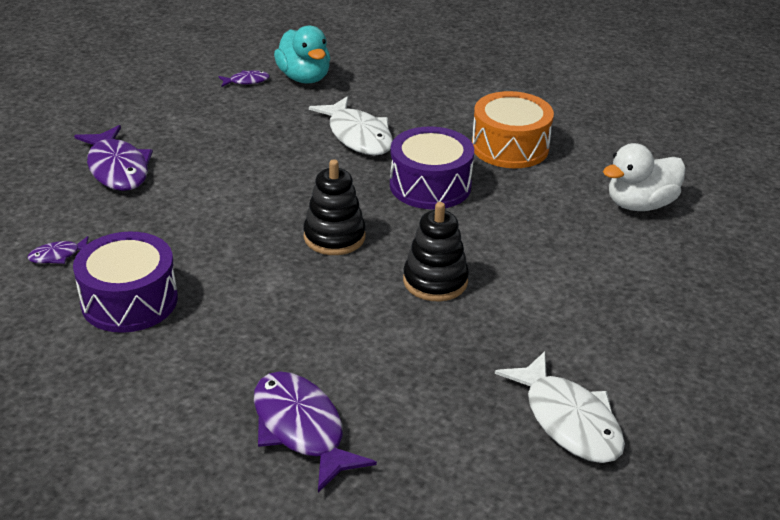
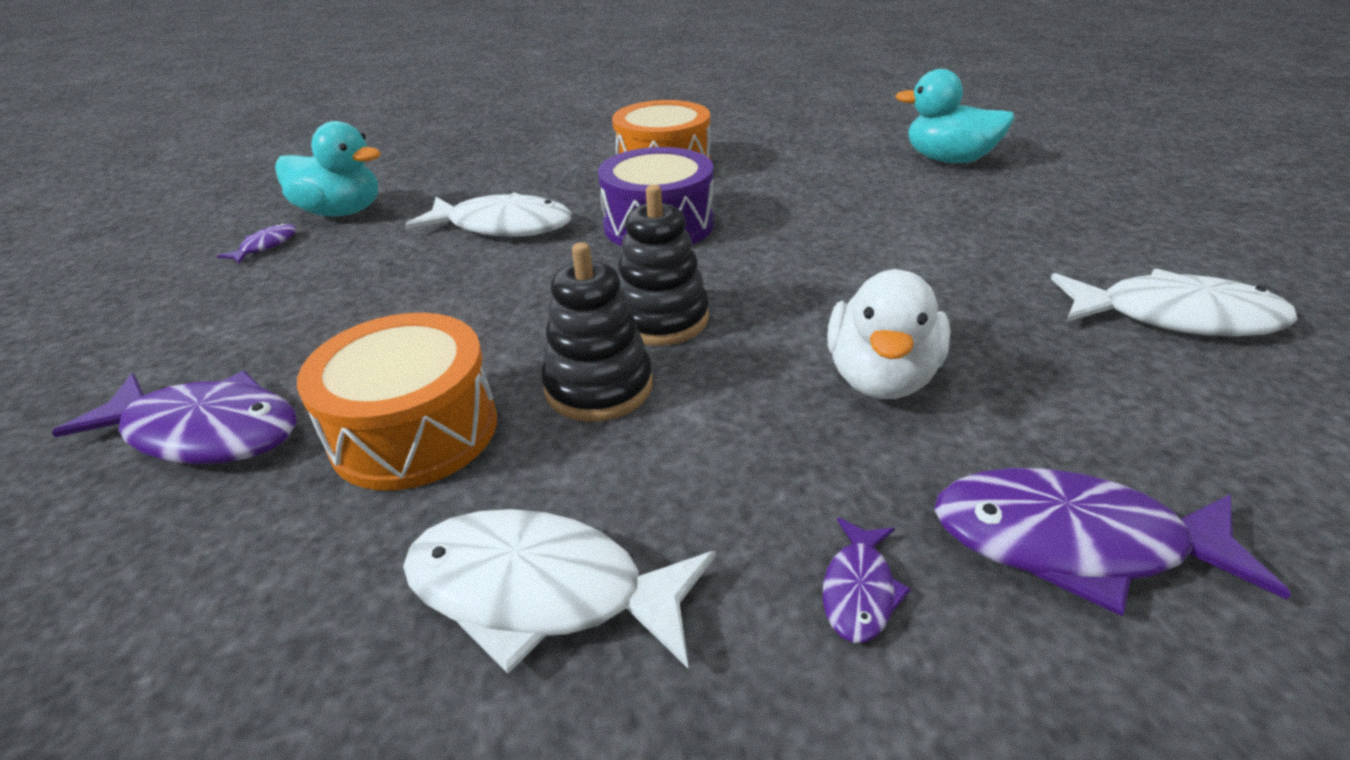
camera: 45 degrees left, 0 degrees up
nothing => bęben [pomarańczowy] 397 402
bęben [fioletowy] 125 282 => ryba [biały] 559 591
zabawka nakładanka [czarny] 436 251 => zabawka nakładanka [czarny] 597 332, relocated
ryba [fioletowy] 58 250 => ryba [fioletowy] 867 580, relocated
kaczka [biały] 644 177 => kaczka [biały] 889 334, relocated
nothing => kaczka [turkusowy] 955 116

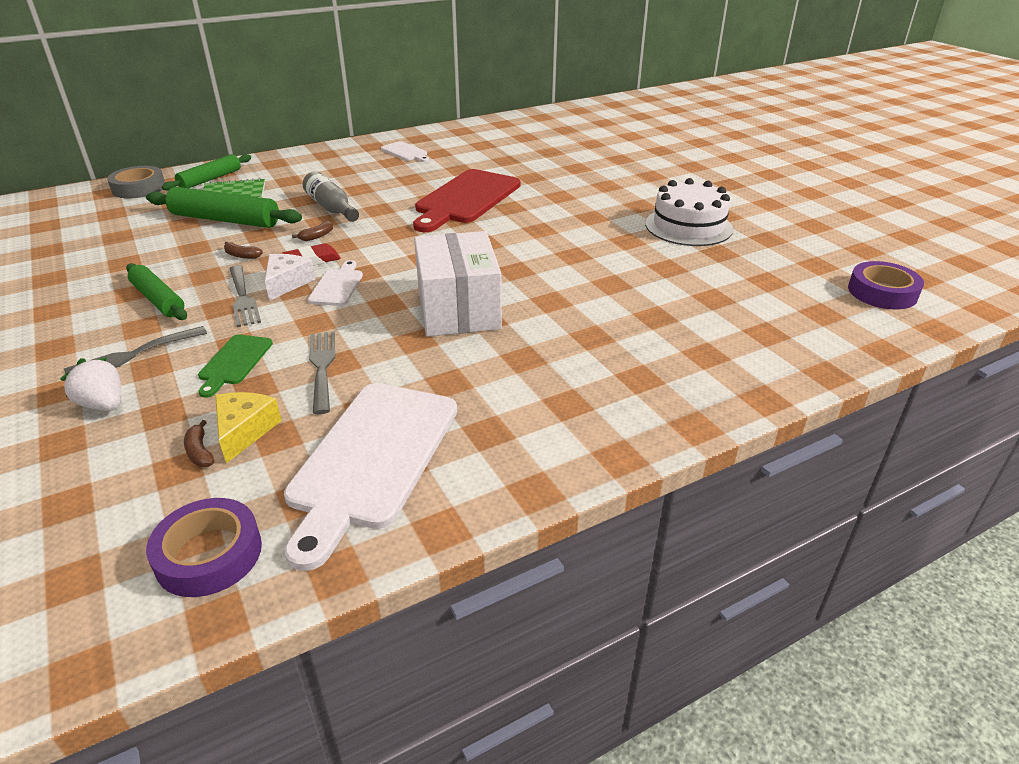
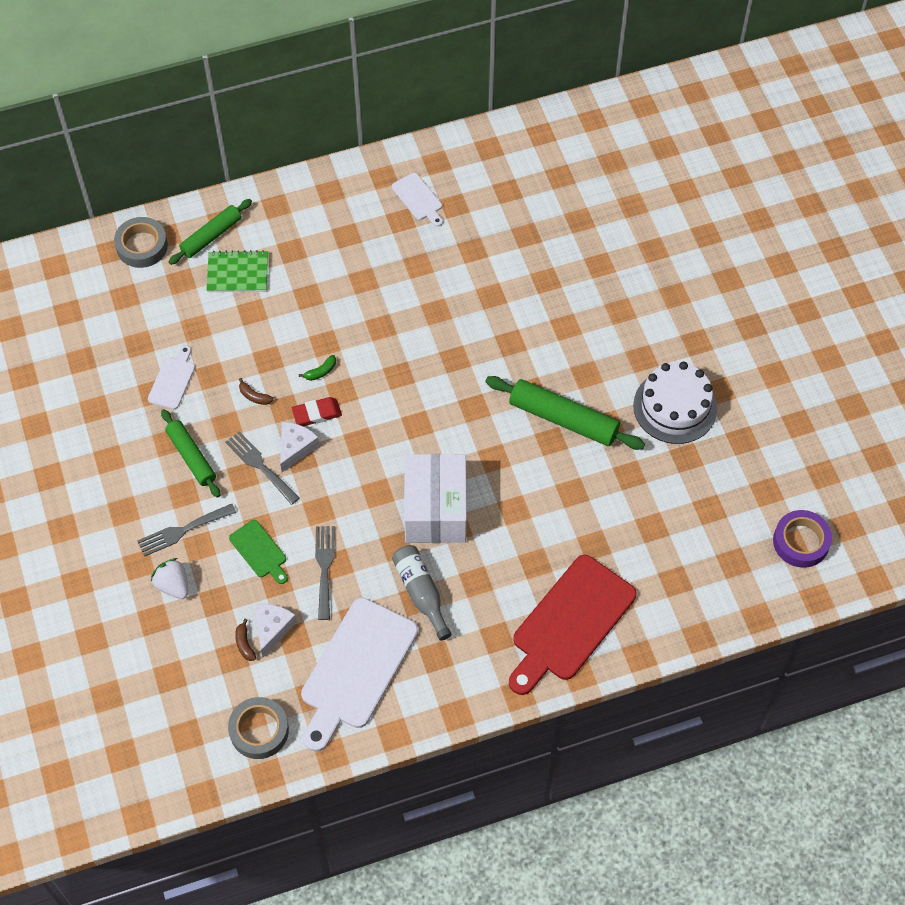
camera: 10 degrees right, 25 degrees up
deska do krojenia [biały] 335 283 => deska do krojenia [biały] 171 377, relocated
widelec [szary] 245 296 => widelec [szary] 262 468, 150 degrees clockwise
taśma klejąca [fioletowy] 204 547 => taśma klejąca [szary] 258 728
deska do krojenia [zielony] 235 366 => deska do krojenia [zielony] 258 552, 60 degrees counterclockwise
ser [żółty] 248 427 => ser [biały] 275 630
banan [brązowy] 312 231 => banan [zielony] 317 368
butelka [szary] 331 196 => butelka [szary] 422 593, relocated
wałek do ciasta [zielony] 224 207 => wałek do ciasta [zielony] 565 413, relocated
deska do krojenia [czerwony] 467 200 => deska do krojenia [czerwony] 573 625, relocated

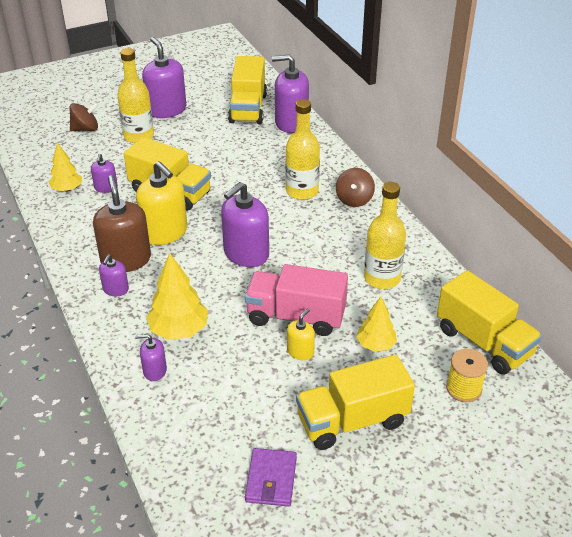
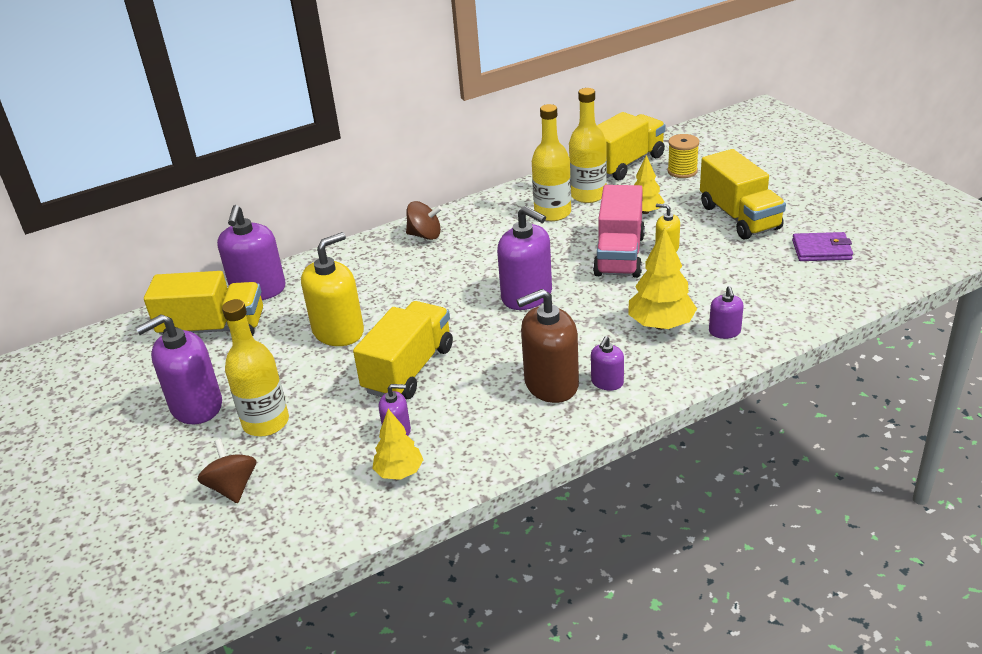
camera: 90 degrees left, 5 degrees down
dozownik mydła [żółty] 161 203 => dozownik mydła [żółty] 332 289, relocated
butelka [żółty] 302 149 => butelka [żółty] 588 145, relocated
dozownik mydła [fioletowy] 114 275 => dozownik mydła [fioletowy] 607 363, 105 degrees clockwise

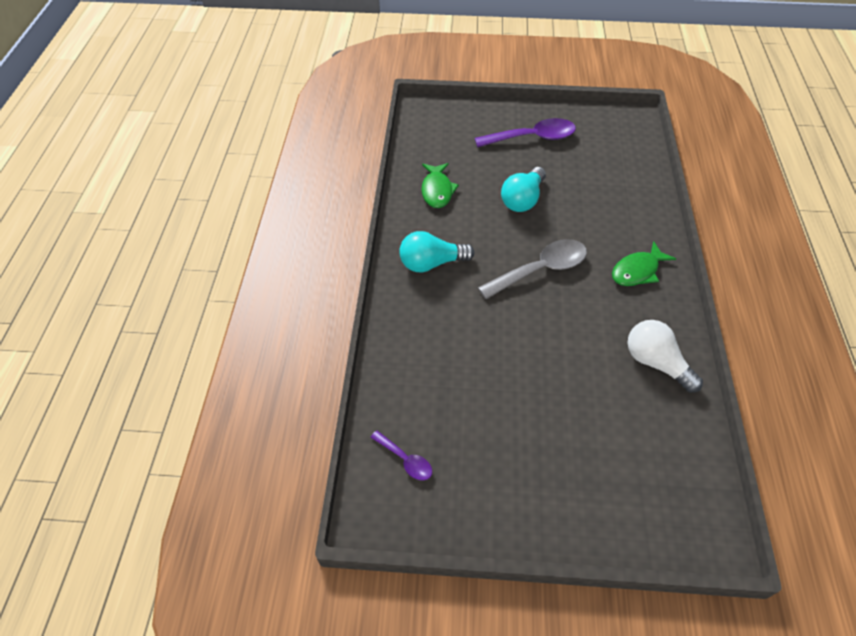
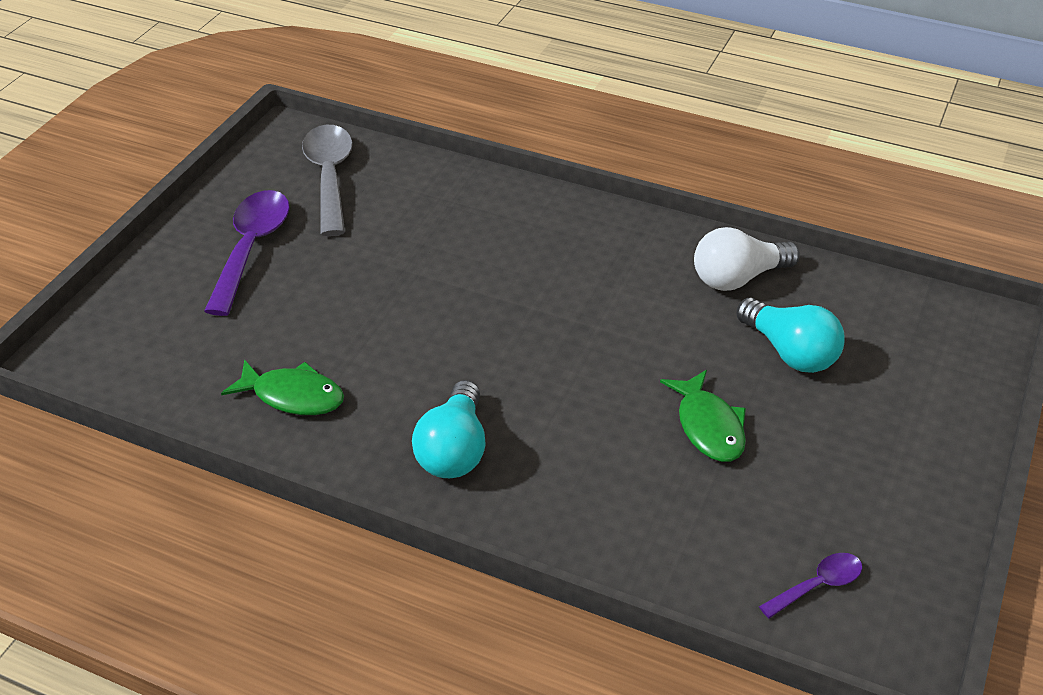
camera: 70 degrees left, 10 degrees down
łyżka [szary] 532 269 => łyżka [szary] 327 180, relocated
ryba [zielony] 644 263 => ryba [zielony] 703 416, relocated
żarówka [turkusowy] 523 189 => żarówka [turkusowy] 790 335, relocated

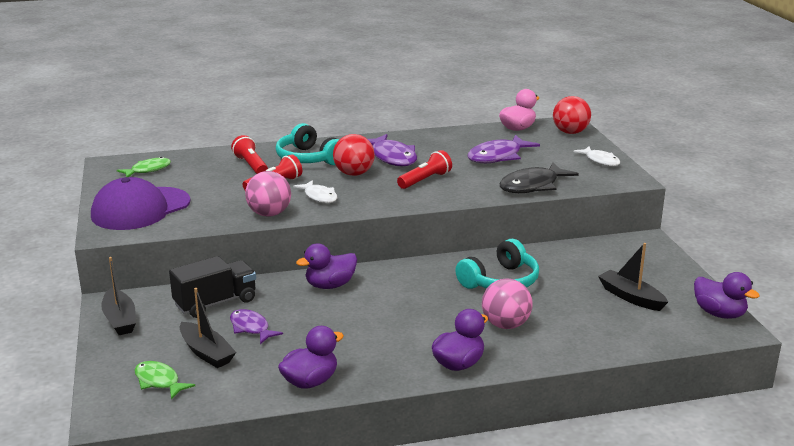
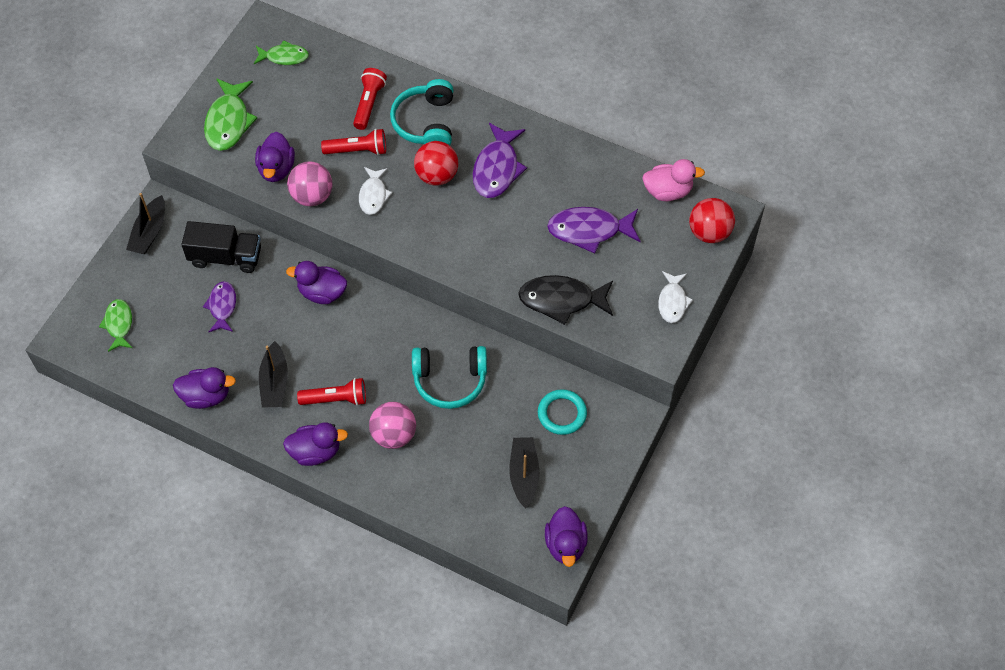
camera: 40 degrees right, 35 degrees up
czapka [fioletowy] 141 203 => ryba [zielony] 230 115
nothing => kaczka [fioletowy] 275 157
łódka [czarny] 208 328 => łódka [czarny] 273 374, relocated
latarka [czerwony] 424 169 => latarka [czerwony] 331 392, relocated
nothing => pierścień [turkusowy] 562 412

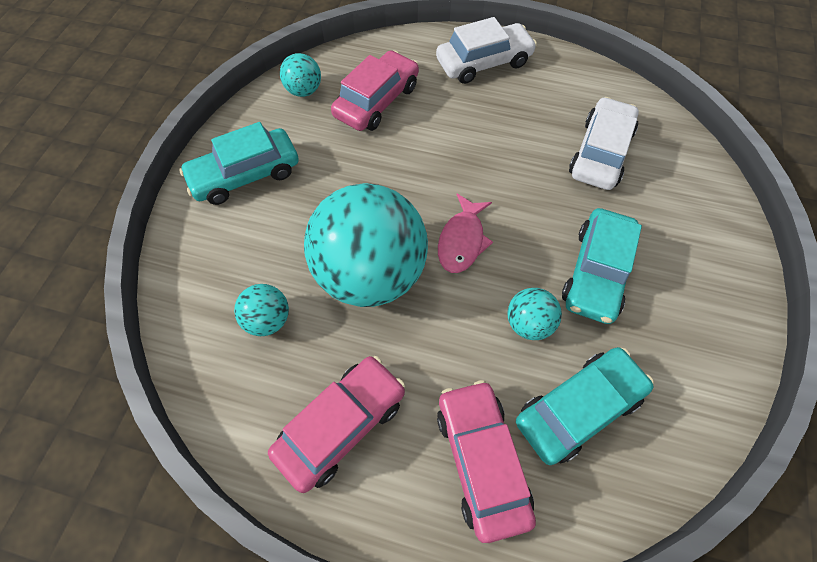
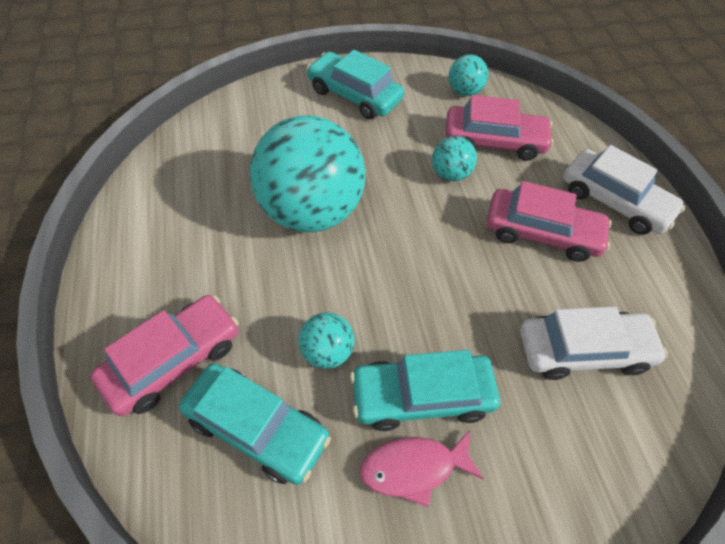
camera: 60 degrees right, 5 degrees down
ryba [różowy] 465 233 => ryba [różowy] 422 468, relocated
piłka [turkusowy] 261 310 => piłka [turkusowy] 454 158, relocated
samochód [różowy] 336 424 => samochód [różowy] 549 221, relocated

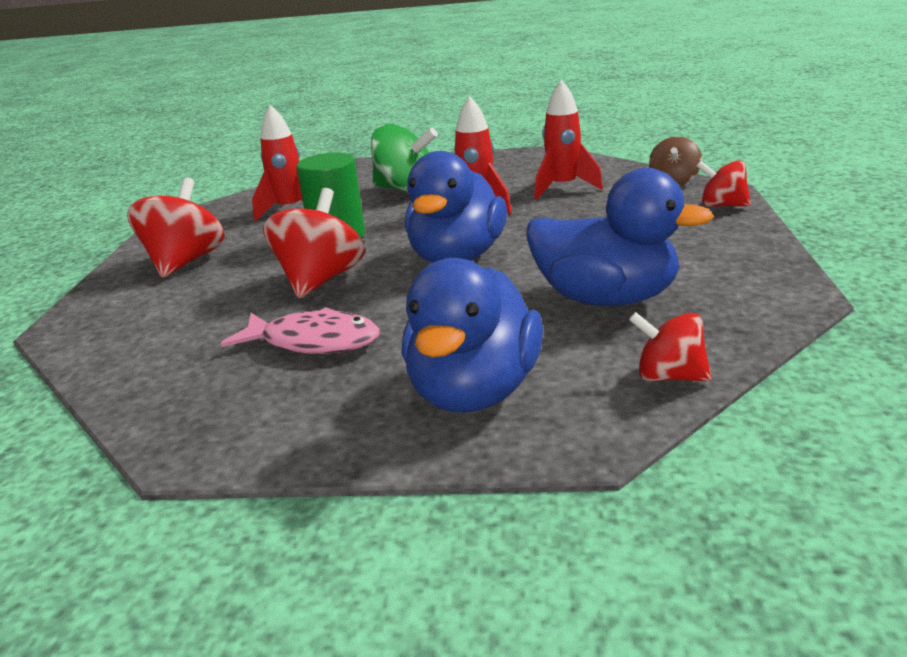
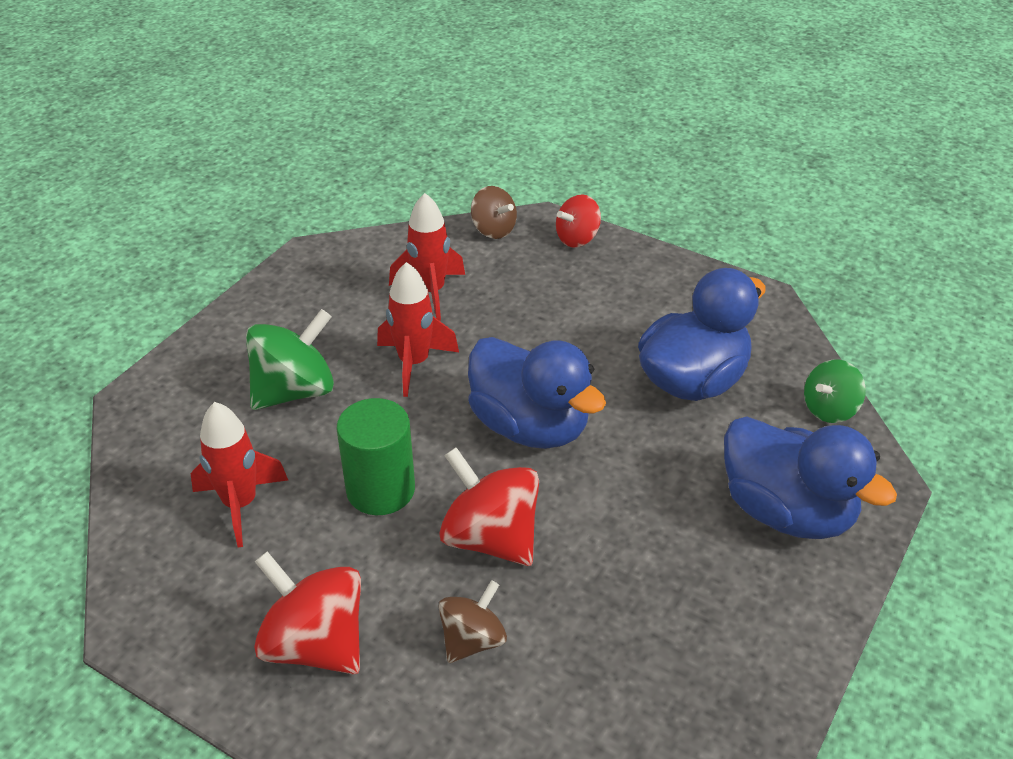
camera: 65 degrees left, 15 degrees up
nothing => bączek [brązowy] 473 621
bączek [czerwony] 670 346 => bączek [zielony] 835 391
ryba [różowy] 300 330 => nothing

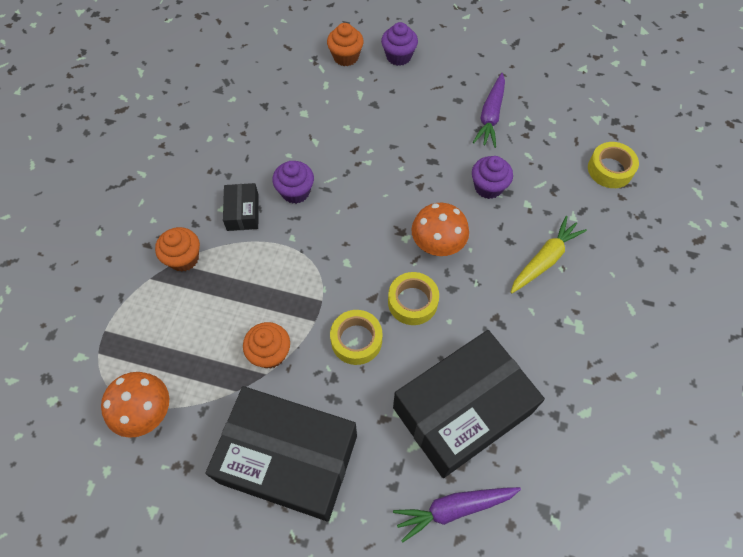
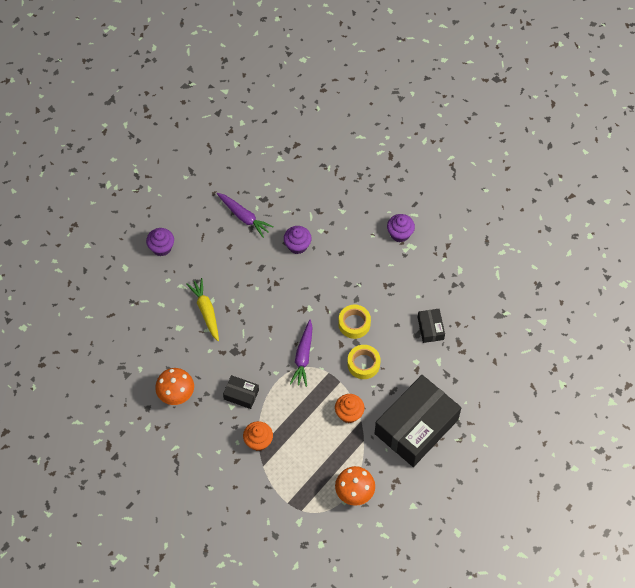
camera: 65 degrees left, 0 degrees up
grzyb [pomarańczowy] 440 229 => grzyb [pomarańczowy] 174 386, relocated
marchewka [żółty] 549 254 => marchewka [żółty] 203 309, relocated
marchewka [fioletowy] 457 515 => marchewka [fioletowy] 301 353, relocated
muffinka [fioletowy] 293 182 => muffinka [fioletowy] 401 228, relocated
pudełko [czarny] 469 404 => pudełko [czarny] 431 326, x0.43
muffinka [pomarańczowy] 345 44 => nothing
taśma klejąca [żółty] 613 165 => nothing

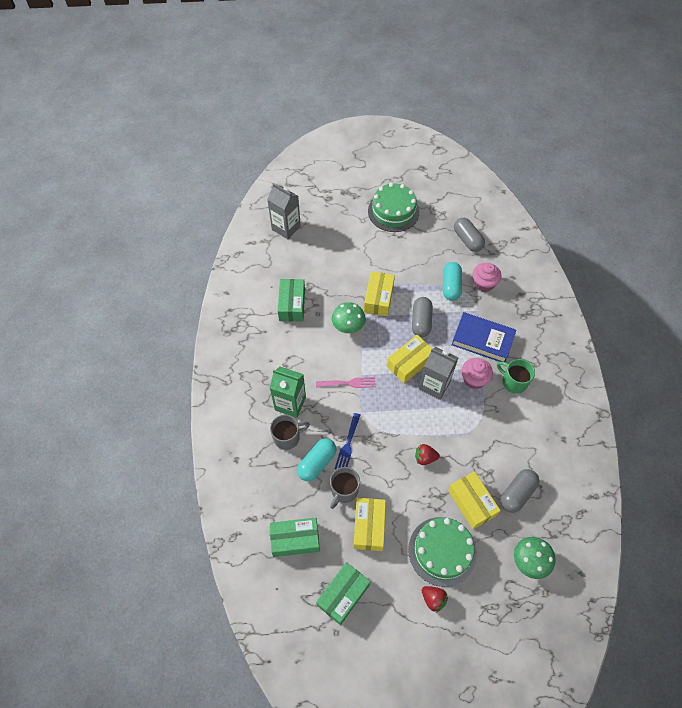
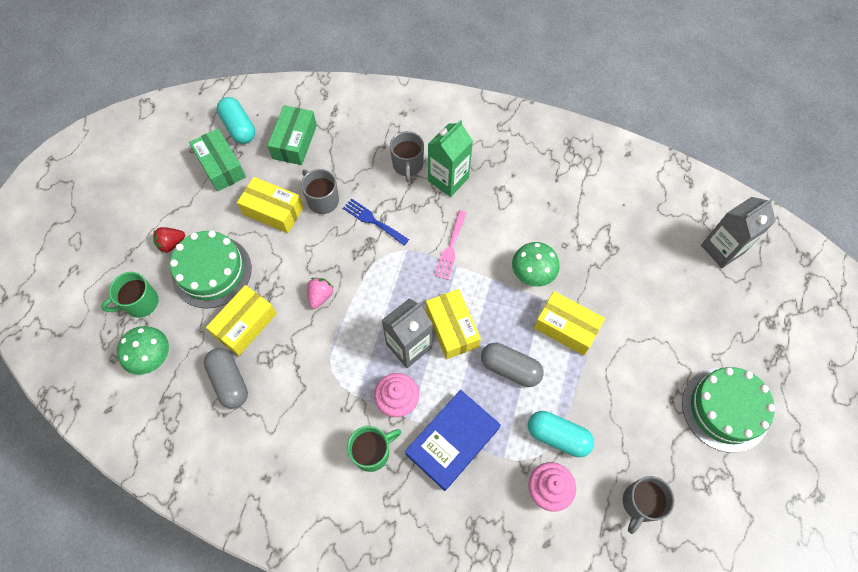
camera: 110 degrees right, 5 degrees up
nothing => kubek [zielony] 130 295
pudełko [żółty] 474 500 => pudełko [żółty] 241 320, 45 degrees counterclockwise
kapsułka [turkusowy] 317 460 => kapsułka [turkusowy] 236 120, relocated
truskawka [czerwony] 427 454 => truskawka [różowy] 320 293
kapsułka [szary] 469 235 => kubek [szary] 649 505
pudełko [zielony] 291 300 => nothing

